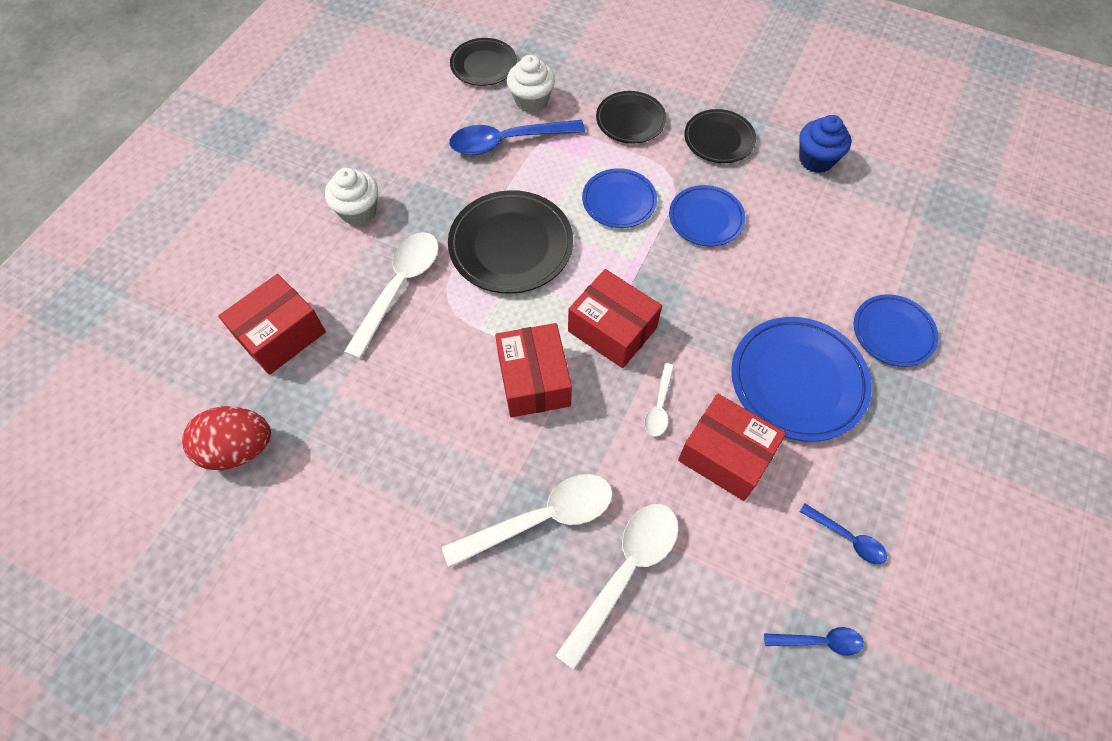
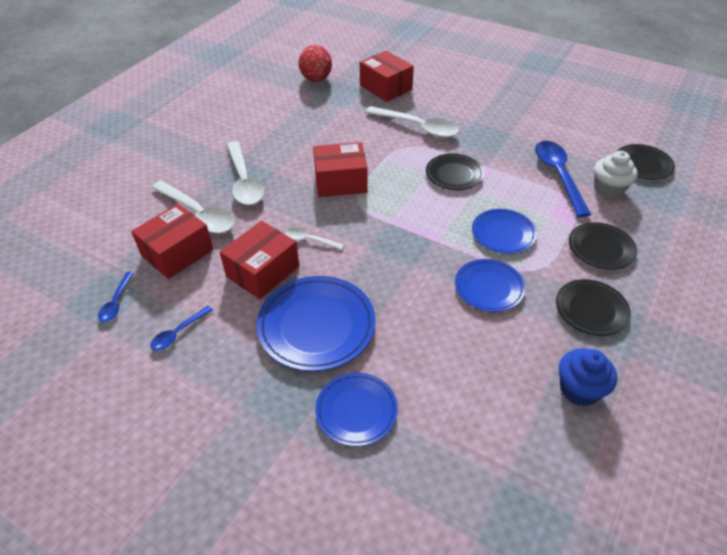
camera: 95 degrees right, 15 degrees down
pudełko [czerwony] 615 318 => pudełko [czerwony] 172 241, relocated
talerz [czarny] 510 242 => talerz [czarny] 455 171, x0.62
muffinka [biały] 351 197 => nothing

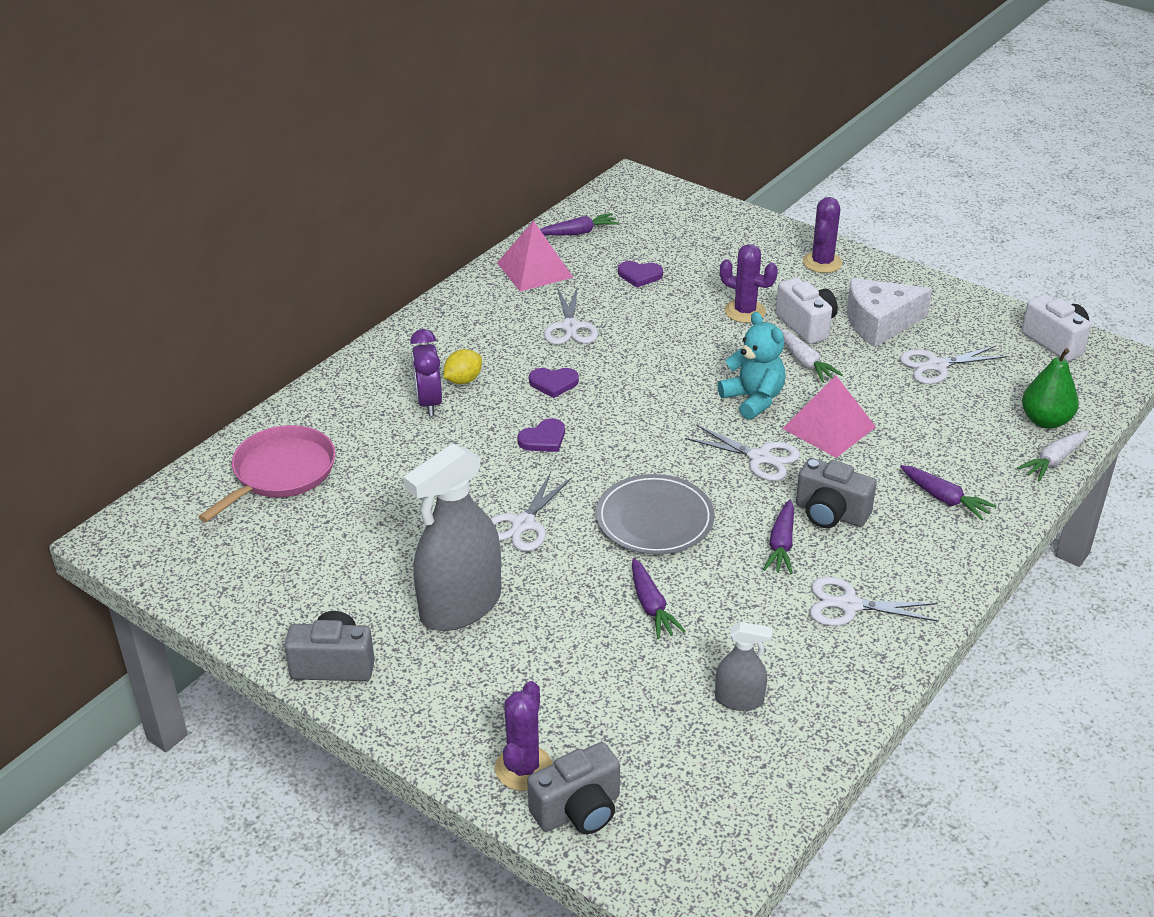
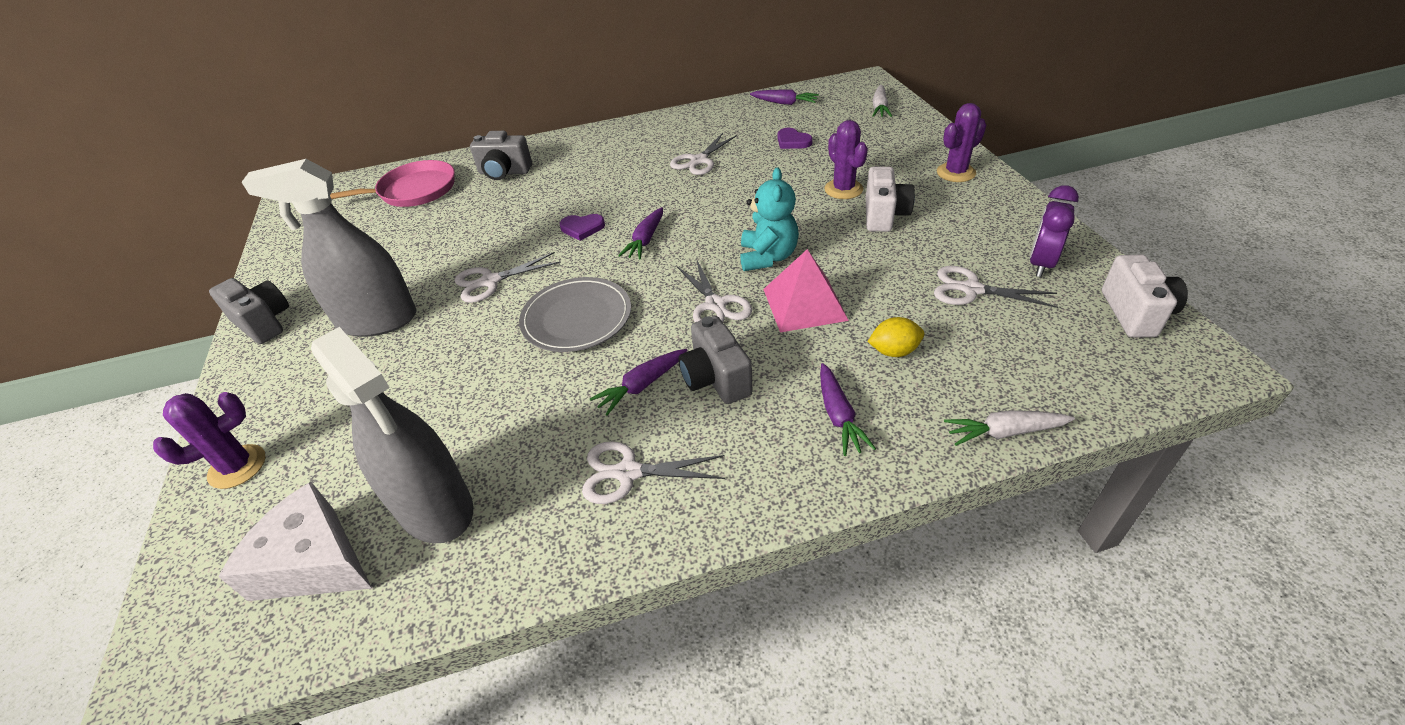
camera: 40 degrees right, 5 degrees up
ser [biały] 889 312 => ser [biały] 295 541, relocated
spryskiwacz [szary] 743 666 => spryskiwacz [szary] 392 435, x2.03
aparat fotograficzny [szary] 573 788 => aparat fotograficzny [szary] 501 155, relocated
nożyczki [biały] 874 601 => nożyczki [biały] 653 472, 45 degrees counterclockwise
marchewka [fioletowy] 659 598 => marchewka [fioletowy] 640 233, relocated
cytryna [żółty] 462 366 => cytryna [żółty] 896 337, relocated
marchewka [biały] 811 355 => marchewka [biały] 882 101, relocated
budzik [fioletowy] 426 372 => budzik [fioletowy] 1054 231, relocated
piramida [różowy] 535 256 => nothing
serce [fioletowy] 554 383 => nothing
gruszka [zielony] 1050 388 => nothing

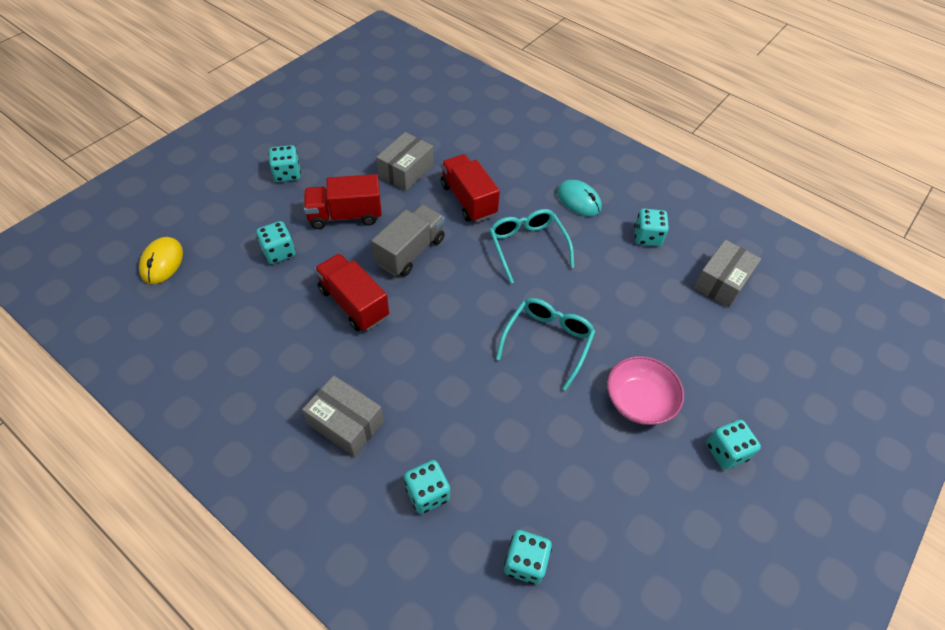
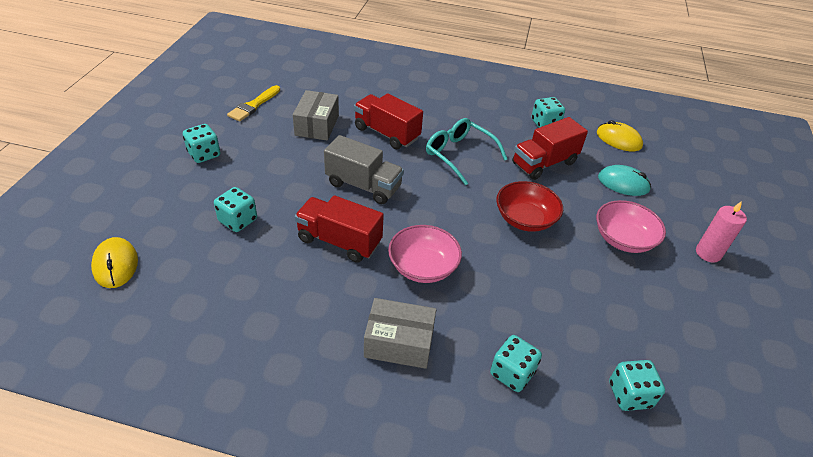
camera: 25 degrees left, 10 degrees down
nothing => pędzel [żółty] 253 103
ciężarówka [szary] 408 240 => ciężarówka [szary] 364 170, 105 degrees clockwise
nothing => miska [różowy] 425 254
okulary [turkusowy] 545 344 => miska [czerwony] 529 206
ciężarówka [czerwony] 343 201 => ciężarówka [czerwony] 550 148, relocated
pudełko [szary] 727 274 => myszka [żółty] 620 136
myszka [turkusowy] 579 198 => myszka [turkusowy] 624 180, relocated
kostka do gry [turkusowy] 733 445 => świeca [różowy] 721 232

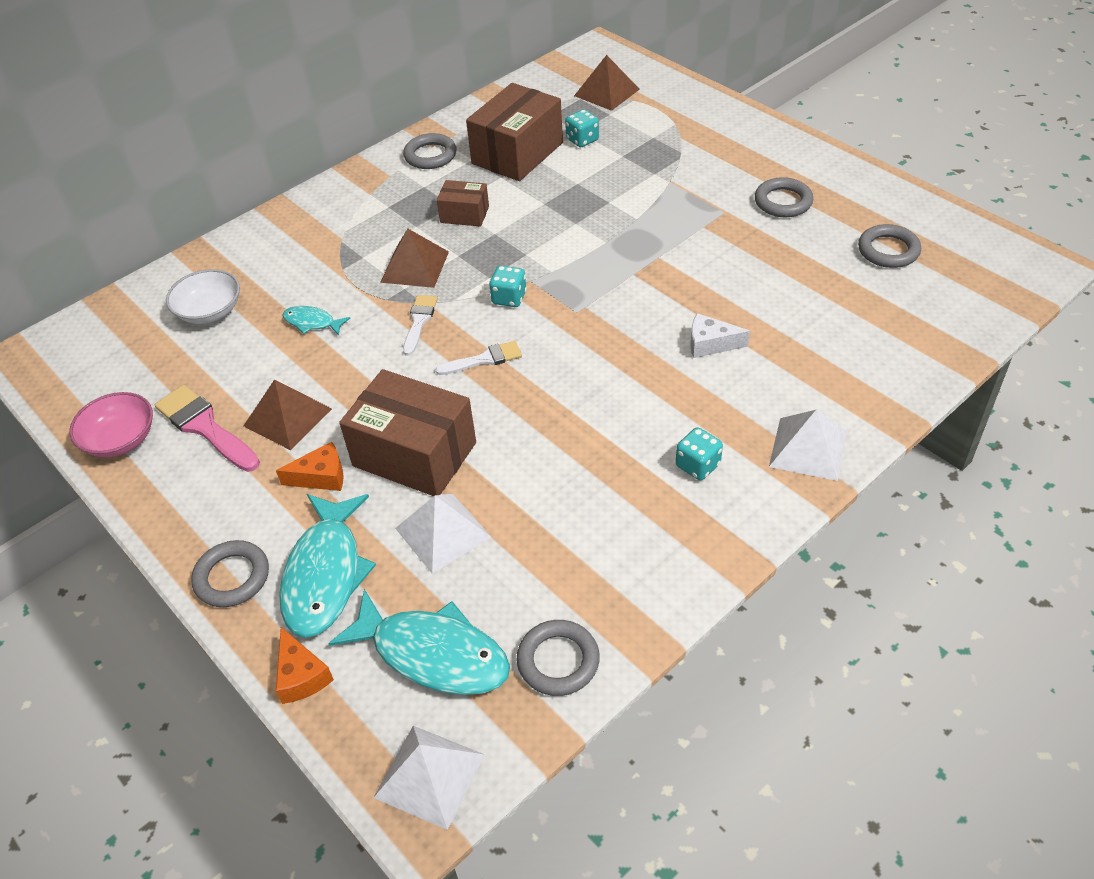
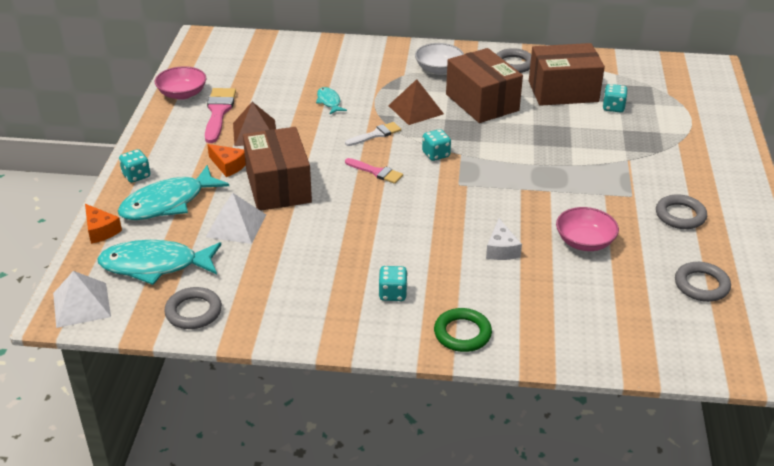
camera: 45 degrees right, 10 degrees down
ser [pomarańczowy] 305 665 => ser [pomarańczowy] 103 224, 60 degrees counterclockwise
ryba [turkusowy] 419 642 => ryba [turkusowy] 159 262, 105 degrees clockwise
pierścień [szary] 230 573 => kostka do gry [turkusowy] 134 166
pędzel [biały] 478 358 => pędzel [różowy] 374 171
miska [biały] 203 296 => miska [biały] 439 58, relocated
piramida [biały] 808 445 => pierścień [zielony] 463 330
pudełko [brązowy] 463 203 => pudełko [brązowy] 484 85, x1.91
ser [biały] 720 335 => ser [biały] 504 239, 150 degrees counterclockwise
nothing => miska [różowy] 587 229
piramida [brązowy] 607 83 => nothing

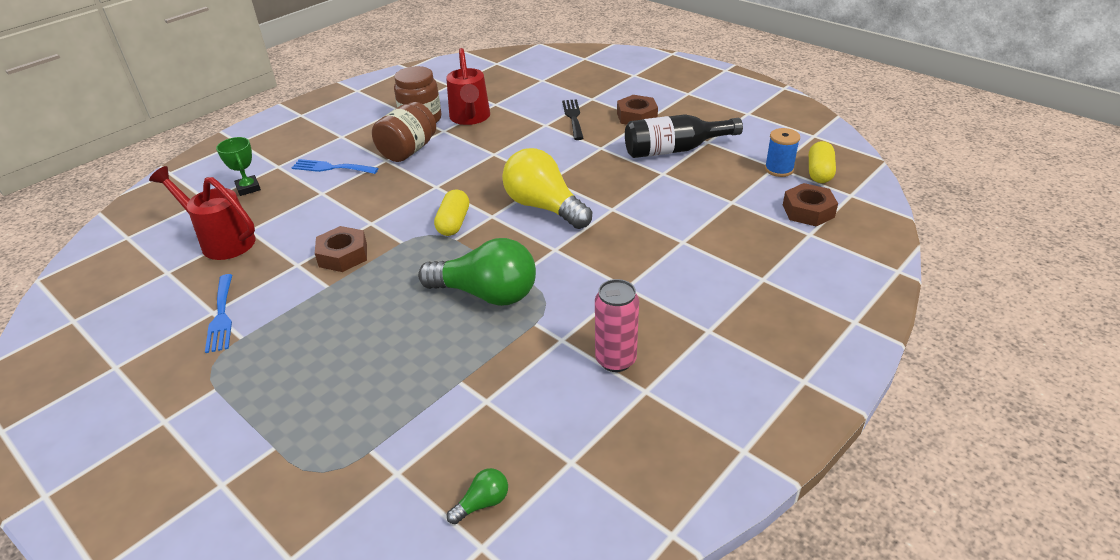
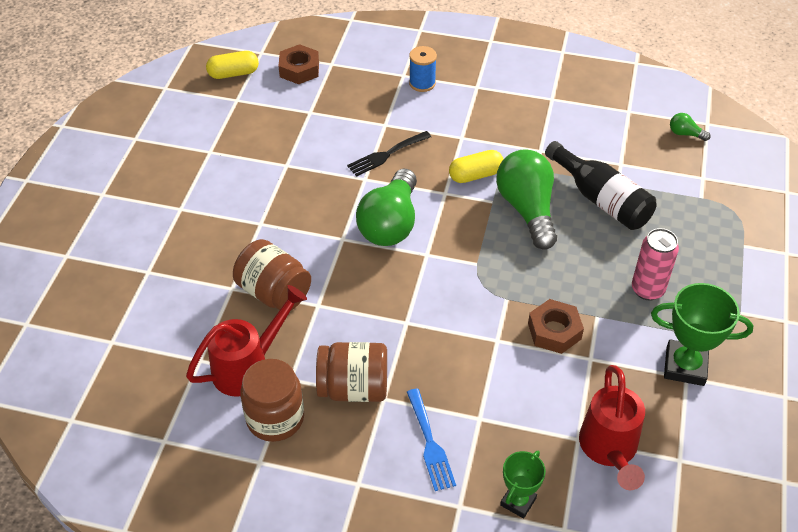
camera: 120 degrees left, 10 degrees up
nothing => słoik [brązowy] 272 274
widelec [czarny] 573 119 => widelec [czarny] 389 154, relocated
żarówka [żółty] 547 188 => żarówka [zielony] 386 207
szpulka [niebieski] 782 152 => szpulka [niebieski] 423 69, relocated
kapsułka [żółty] 451 212 => kapsułka [żółty] 476 166, relocated
butelka [czarny] 684 136 => butelka [czarny] 600 185, relocated
puszka [różowy] 617 325 => puszka [różowy] 655 264, relocated
widelec [niebieski] 218 313 => puchar [zielony] 702 334
nakrętka [brązowy] 637 110 => nothing

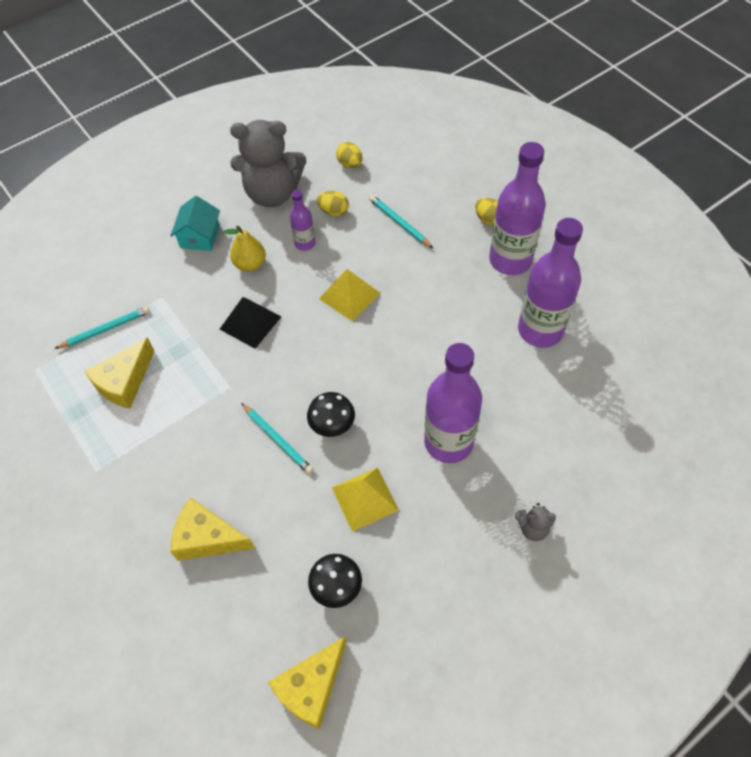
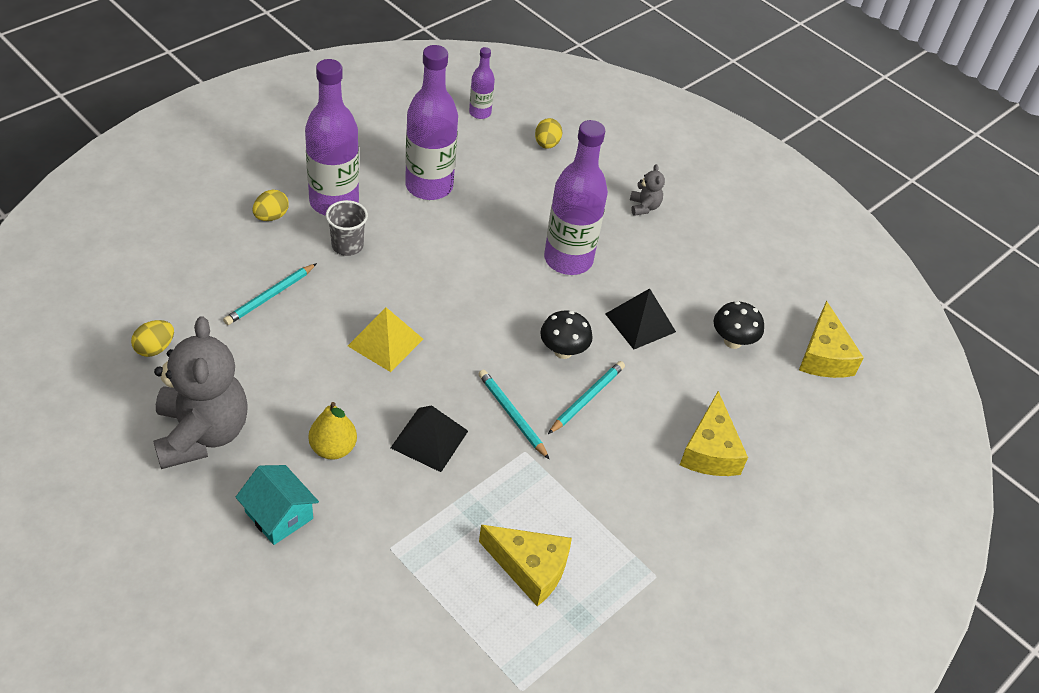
camera: 105 degrees left, 10 degrees down
domek [turkusowy] 195 223 => domek [turkusowy] 277 505, 45 degrees clockwise
nothing => szklanka [szary] 347 228
butelka [fioletowy] 302 220 => butelka [fioletowy] 482 83, relocated
ołówek [turkusowy] 102 327 => ołówek [turkusowy] 513 414, relocated
jajko [żółty] 333 203 => jajko [żółty] 548 133, relocated
piramida [żółty] 365 499 => piramida [czarny] 641 319
ser [żółty] 307 683 => ser [żółty] 831 339, 60 degrees clockwise

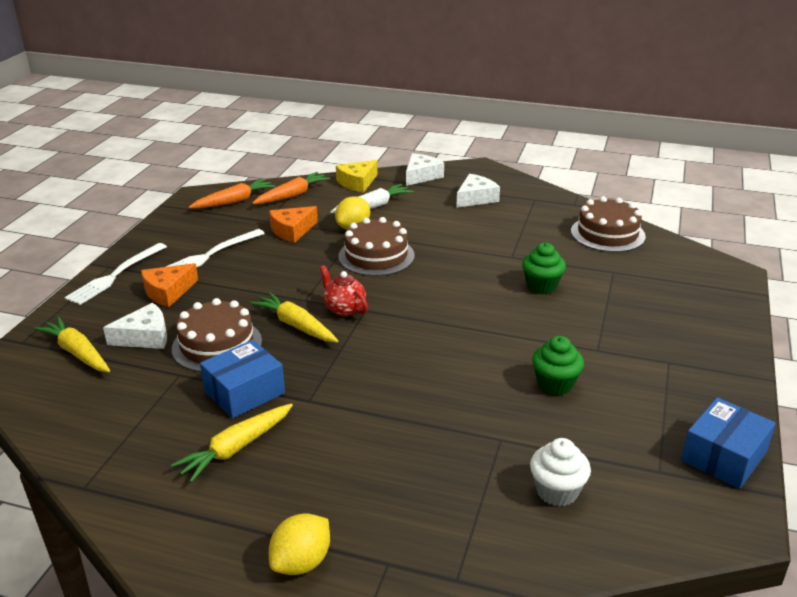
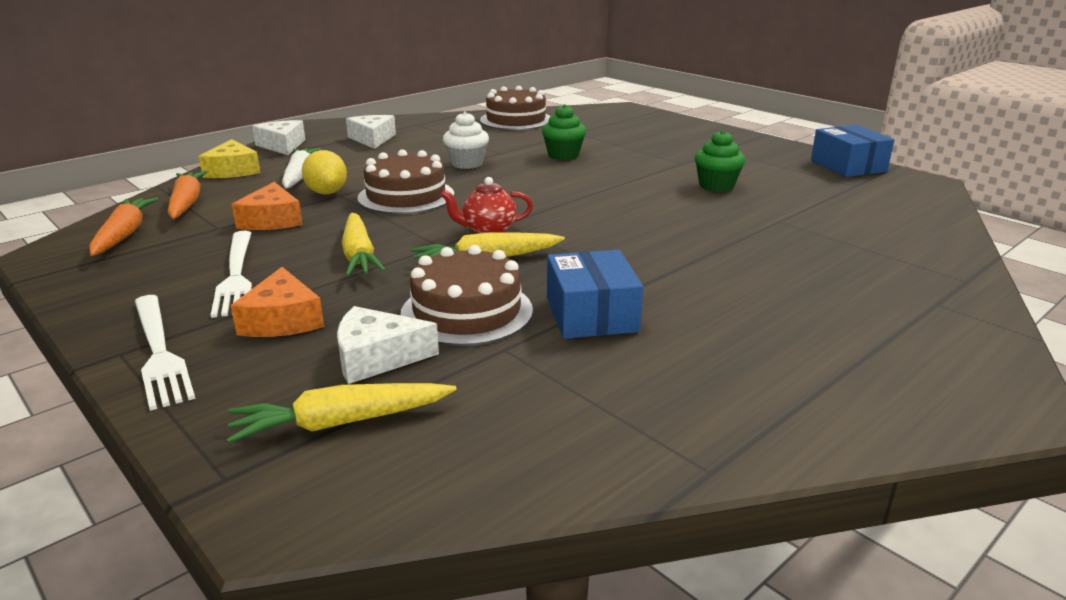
camera: 60 degrees left, 5 degrees down
ser [biały] 135 326 => ser [biały] 388 345, 105 degrees counterclockwise
marchewka [żółty] 232 443 => marchewka [żółty] 364 244, relocated
muffinka [biały] 560 472 => muffinka [biały] 466 140, relocated
cytryna [żółty] 299 544 => nothing

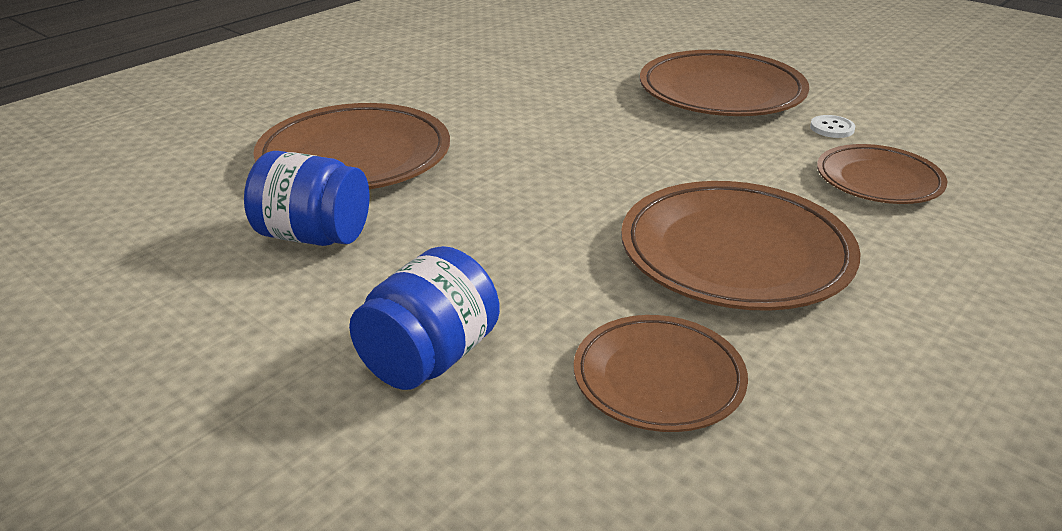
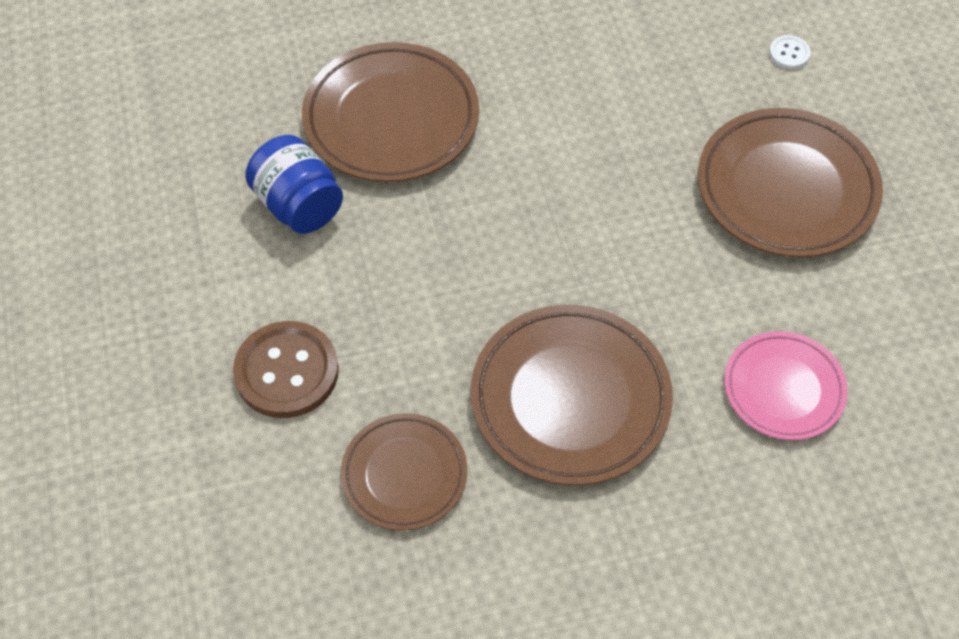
camera: 35 degrees right, 25 degrees up
słoik [niebieski] 424 318 => guzik [brązowy] 286 369
talerz [brązowy] 882 174 => talerz [różowy] 786 385
guzik [biały] 832 126 => guzik [biały] 790 52, relocated

